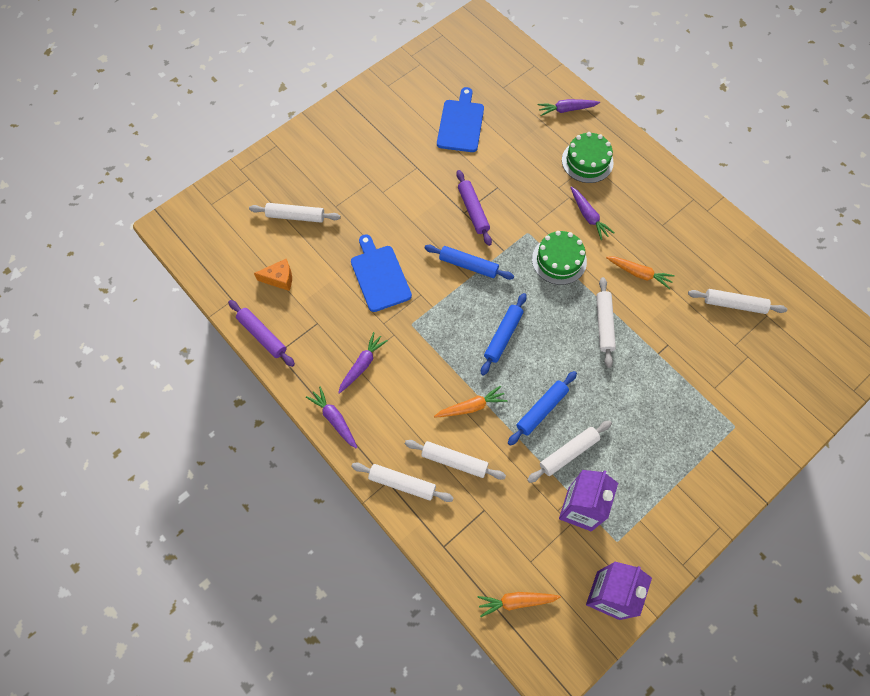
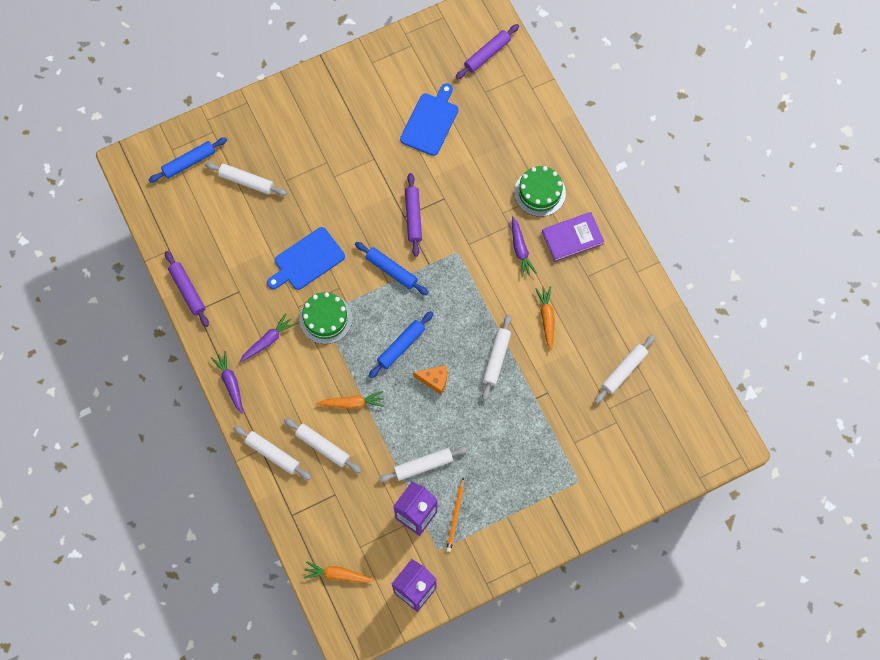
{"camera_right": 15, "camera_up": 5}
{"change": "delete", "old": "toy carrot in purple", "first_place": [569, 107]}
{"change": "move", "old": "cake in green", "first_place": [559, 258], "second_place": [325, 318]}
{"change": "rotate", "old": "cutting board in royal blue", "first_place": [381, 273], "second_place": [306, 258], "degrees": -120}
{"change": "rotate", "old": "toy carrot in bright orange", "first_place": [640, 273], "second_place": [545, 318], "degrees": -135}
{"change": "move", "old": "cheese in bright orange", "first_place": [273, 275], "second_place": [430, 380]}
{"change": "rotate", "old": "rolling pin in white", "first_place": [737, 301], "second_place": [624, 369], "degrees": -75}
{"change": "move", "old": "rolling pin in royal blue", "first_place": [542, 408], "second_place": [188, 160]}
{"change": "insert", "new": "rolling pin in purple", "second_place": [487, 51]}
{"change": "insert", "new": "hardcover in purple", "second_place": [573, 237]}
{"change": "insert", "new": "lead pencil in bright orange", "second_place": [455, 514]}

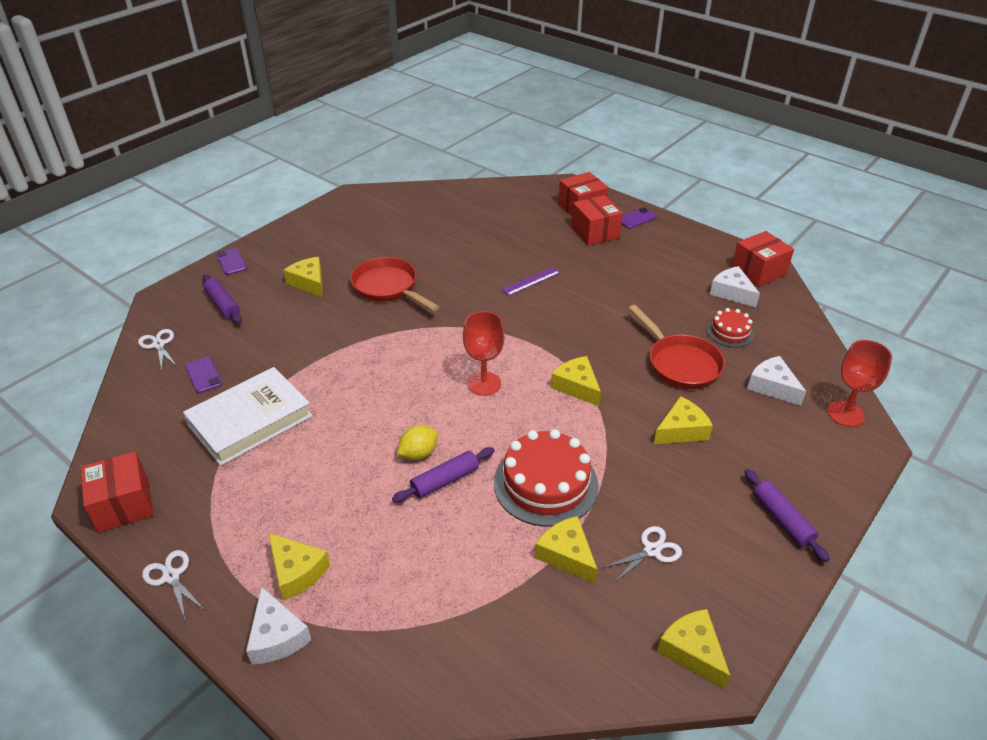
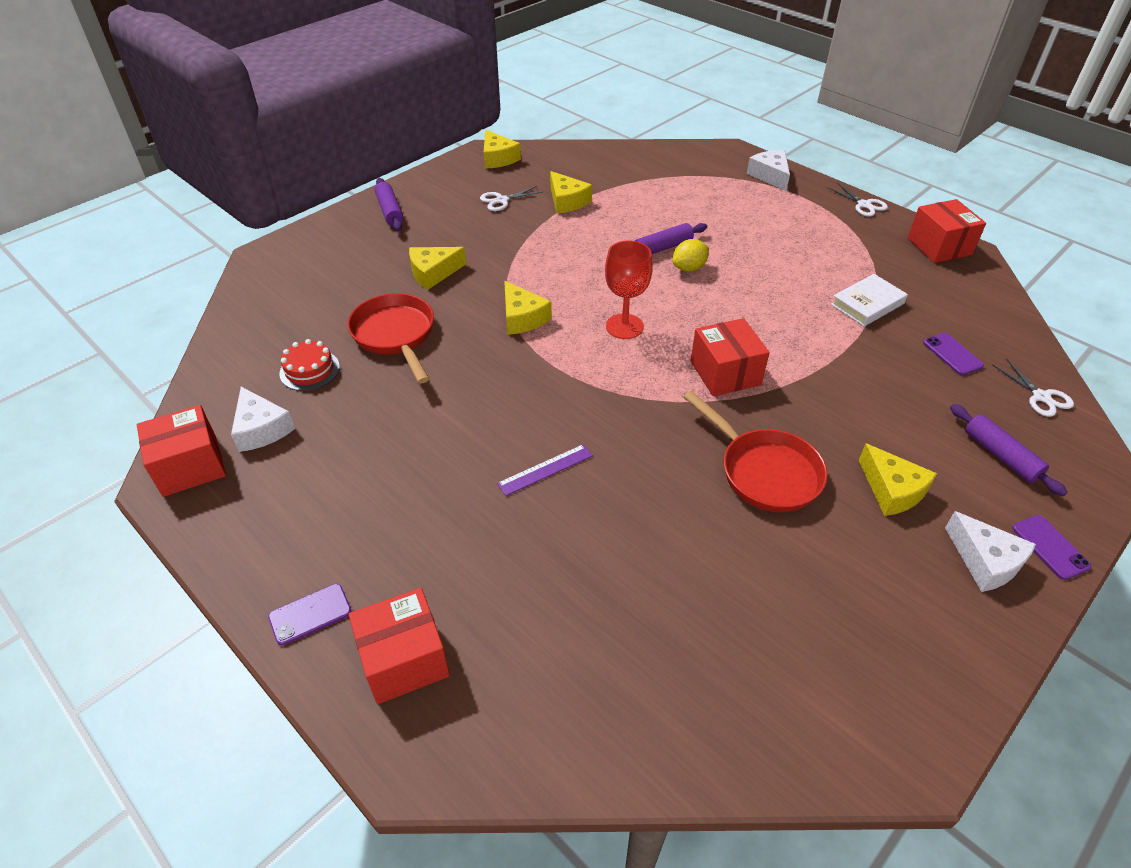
{"camera_right": -175, "camera_up": 5}
{"change": "move", "old": "parcel in scarlet", "first_place": [597, 220], "second_place": [730, 357]}
{"change": "delete", "old": "goblet in scarlet", "first_place": [860, 383]}
{"change": "move", "old": "cheese in white", "first_place": [776, 381], "second_place": [990, 551]}
{"change": "resize", "old": "hardcover in white", "first_place": [247, 416], "second_place": [869, 300], "factor": 0.59}
{"change": "delete", "old": "cake in scarlet", "first_place": [546, 478]}
{"change": "delete", "old": "cheese in yellow", "first_place": [299, 566]}

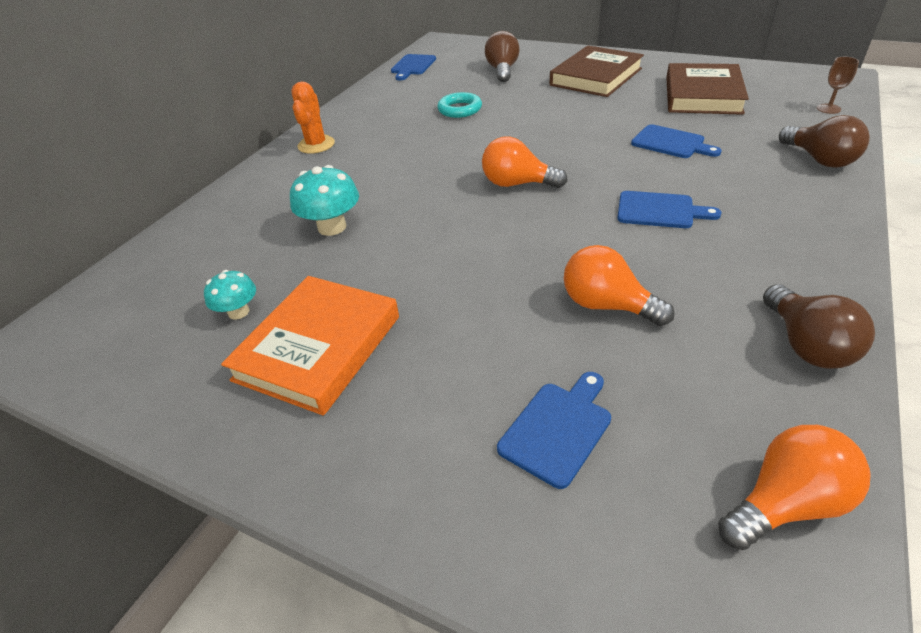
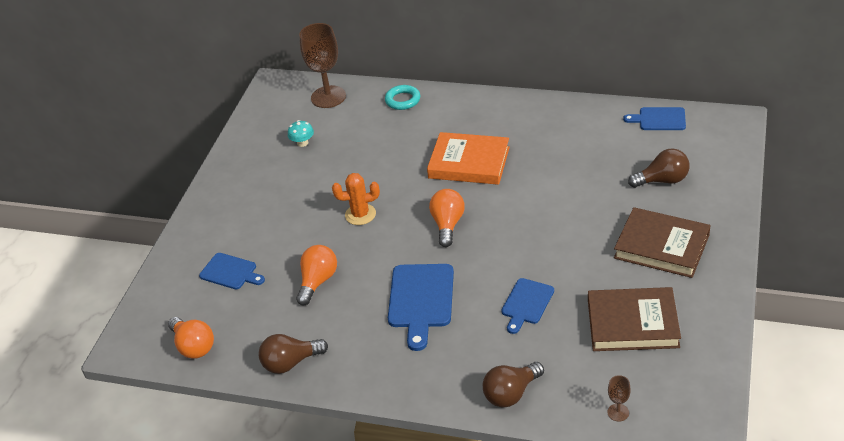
{"camera_right": 80, "camera_up": 0}
{"change": "move", "old": "prickly plant in bright orange", "first_place": [313, 117], "second_place": [356, 199]}
{"change": "move", "old": "hoop in aqua", "first_place": [459, 105], "second_place": [402, 97]}
{"change": "delete", "old": "mushroom in aqua", "first_place": [324, 200]}
{"change": "resize", "old": "cutting board in royal blue", "first_place": [669, 209], "second_place": [421, 307], "factor": 1.6}
{"change": "move", "old": "hardcover in bright orange", "first_place": [310, 346], "second_place": [468, 158]}
{"change": "insert", "new": "goblet in brown", "second_place": [322, 65]}

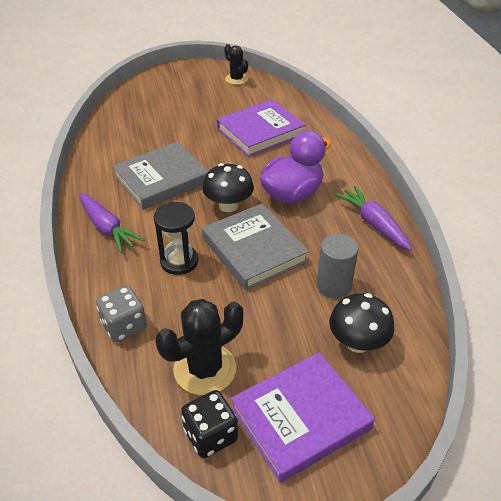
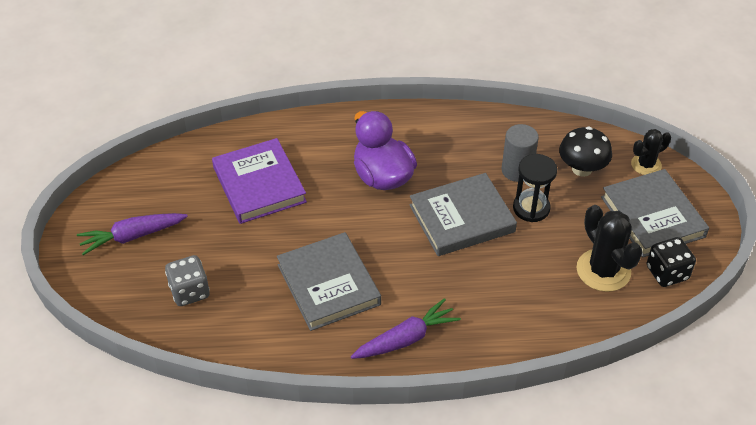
{"camera_right": -80, "camera_up": 5}
{"change": "move", "old": "prickly plant in ebony", "first_place": [236, 64], "second_place": [651, 152]}
{"change": "delete", "old": "mushroom in ebony", "first_place": [228, 187]}
{"change": "move", "old": "toy carrot in purple", "first_place": [373, 218], "second_place": [132, 234]}
{"change": "move", "old": "sandglass in ebony", "first_place": [176, 238], "second_place": [535, 188]}
{"change": "move", "old": "game die in ash-grey", "first_place": [121, 313], "second_place": [187, 280]}
{"change": "recolor", "old": "hardcover in purple", "new": "hardcover in ash-grey", "first_place": [303, 417], "second_place": [655, 213]}

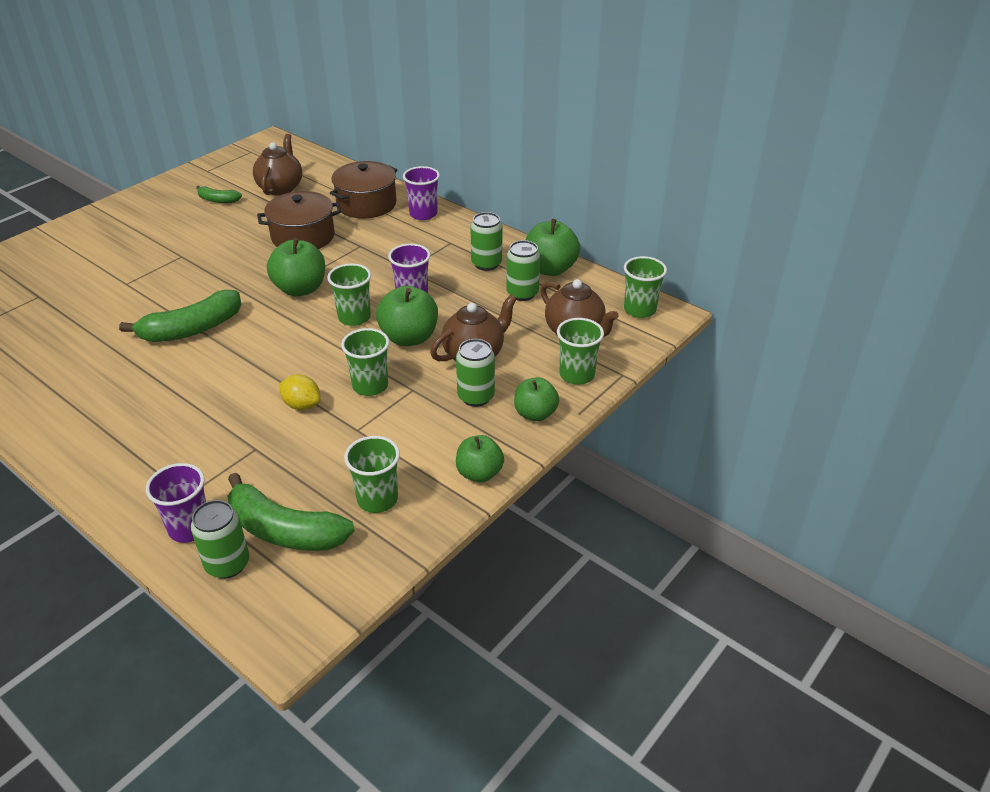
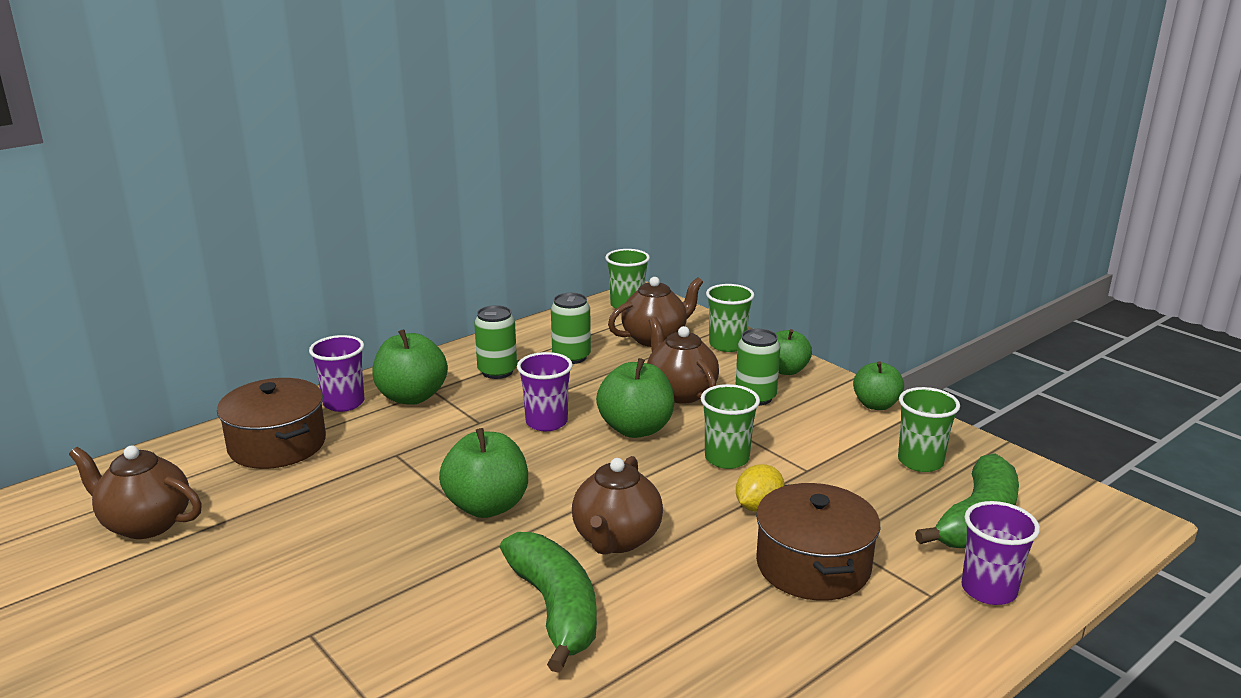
{"camera_right": -80, "camera_up": -15}
{"change": "delete", "old": "banana fruit in green", "first_place": [219, 194]}
{"change": "move", "old": "pot in brown", "first_place": [299, 220], "second_place": [818, 542]}
{"change": "move", "old": "apple in green", "first_place": [553, 247], "second_place": [410, 367]}
{"change": "delete", "old": "beaker in green", "first_place": [349, 295]}
{"change": "delete", "old": "can in green", "first_place": [220, 539]}
{"change": "insert", "new": "china teapot in brown", "second_place": [617, 505]}

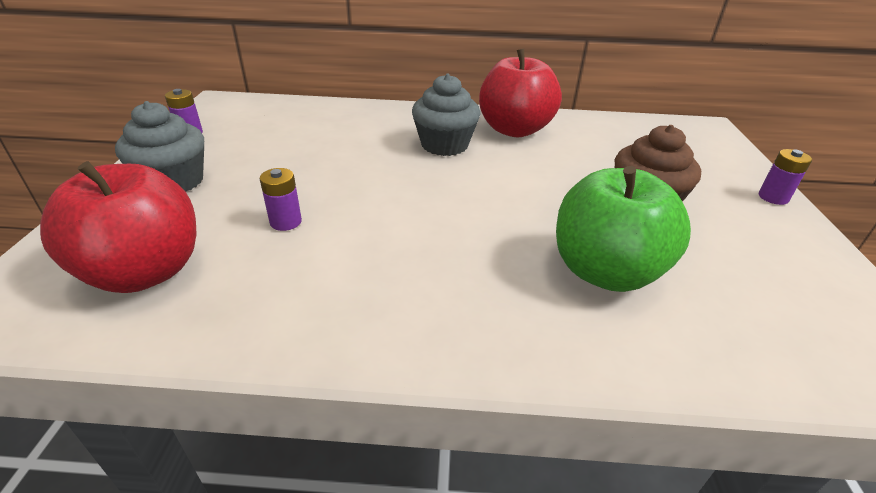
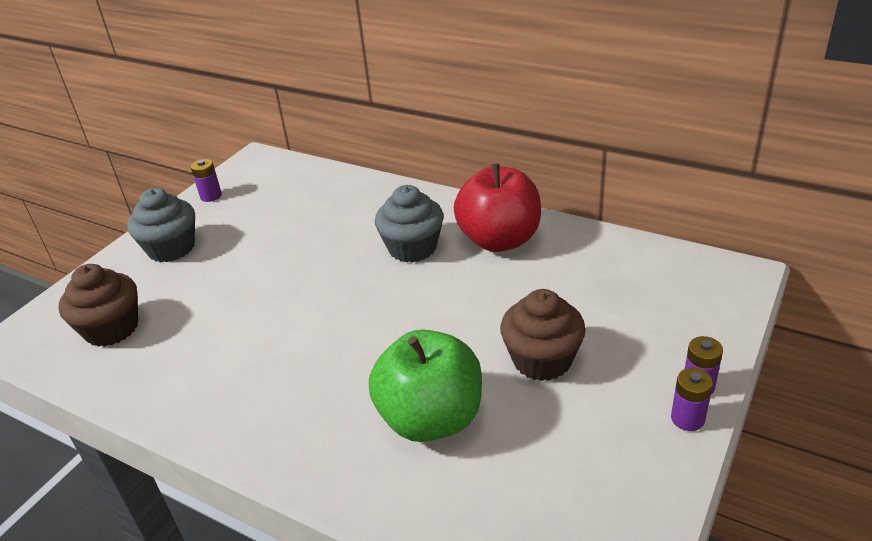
{"camera_right": 30, "camera_up": 0}
{"change": "replace", "old": "apple in scarlet", "new": "cupcake in brown", "first_place": [118, 227], "second_place": [98, 305]}
{"change": "move", "old": "battery in purple", "first_place": [281, 199], "second_place": [692, 399]}

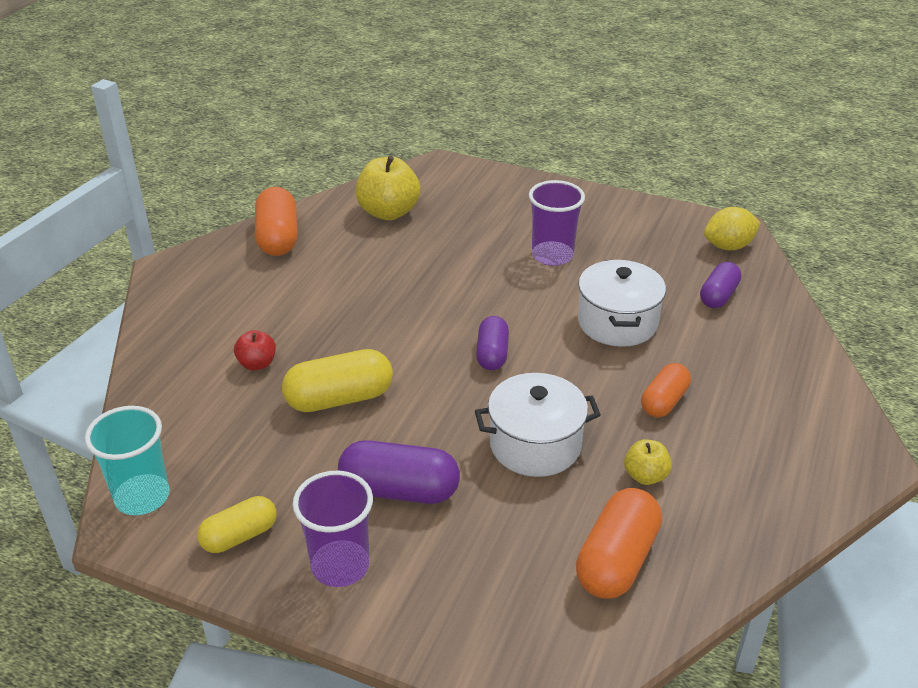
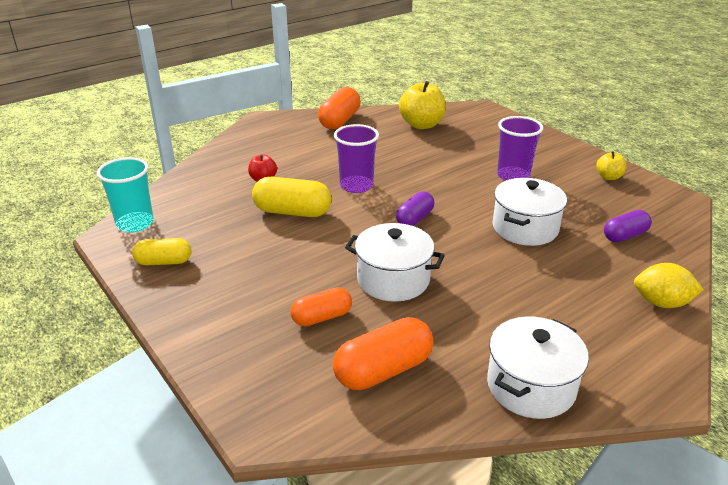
{"camera_right": 30, "camera_up": -5}
{"change": "move", "old": "citrus fruit in yellow", "first_place": [732, 228], "second_place": [668, 285]}
{"change": "move", "old": "capsule in bright orange", "first_place": [666, 390], "second_place": [321, 306]}
{"change": "move", "old": "apple in yellow", "first_place": [648, 462], "second_place": [611, 165]}
{"change": "delete", "old": "capsule in purple", "first_place": [399, 472]}
{"change": "move", "old": "beaker in purple", "first_place": [333, 529], "second_place": [356, 158]}
{"change": "insert", "new": "pot in white", "second_place": [538, 368]}

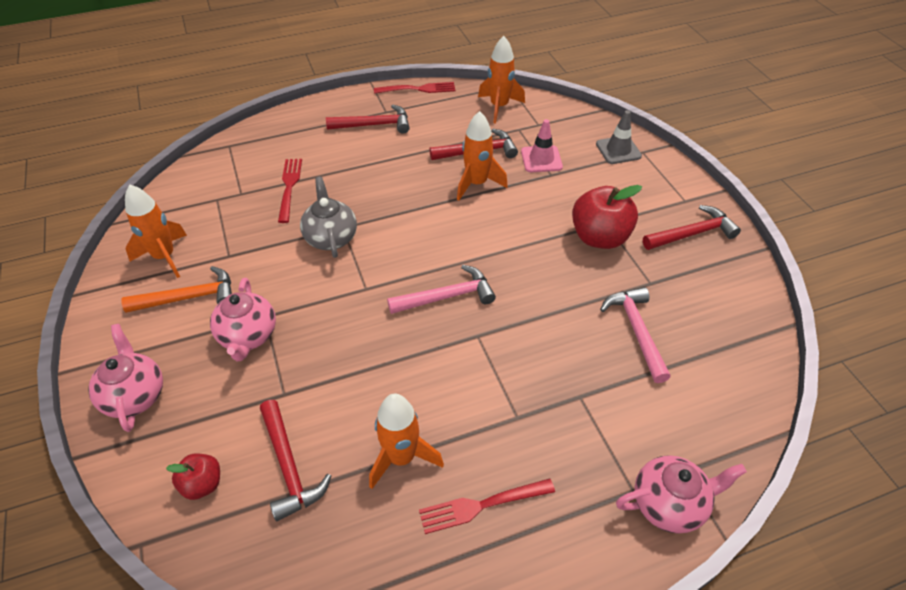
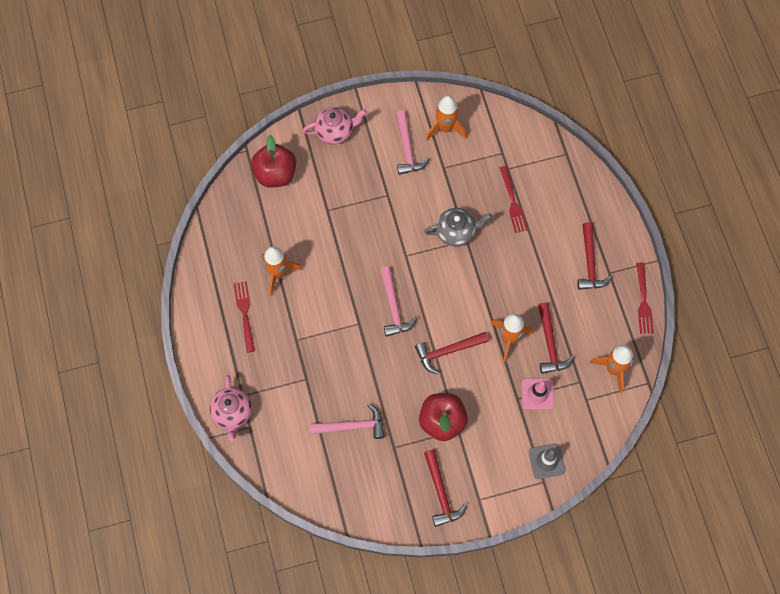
{"camera_right": 95, "camera_up": 20}
{"change": "rotate", "old": "fork in scarlet", "first_place": [290, 191], "second_place": [514, 199], "degrees": 75}
{"change": "recolor", "old": "hammer in bright orange", "new": "hammer in rosy", "first_place": [176, 289], "second_place": [413, 142]}
{"change": "delete", "old": "china teapot in rosy", "first_place": [243, 319]}
{"change": "move", "old": "hammer in scarlet", "first_place": [295, 460], "second_place": [452, 353]}
{"change": "resize", "old": "apple in scarlet", "first_place": [193, 476], "second_place": [273, 161], "factor": 1.86}

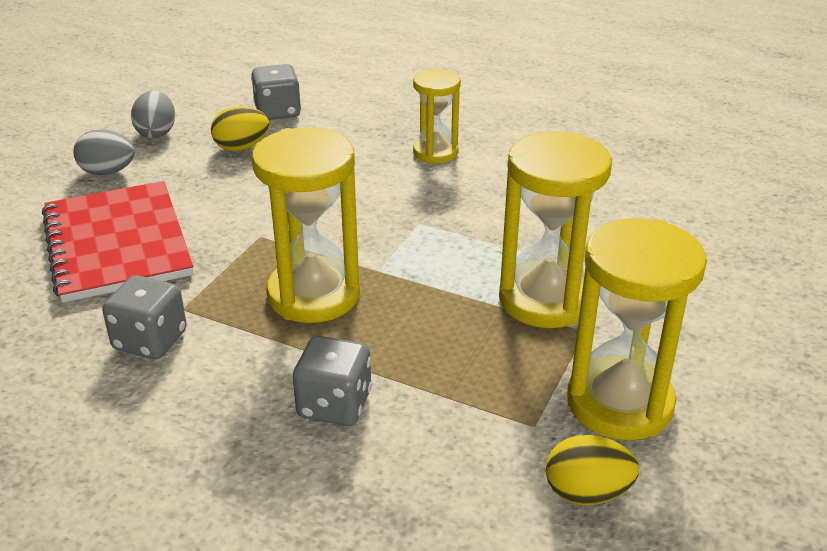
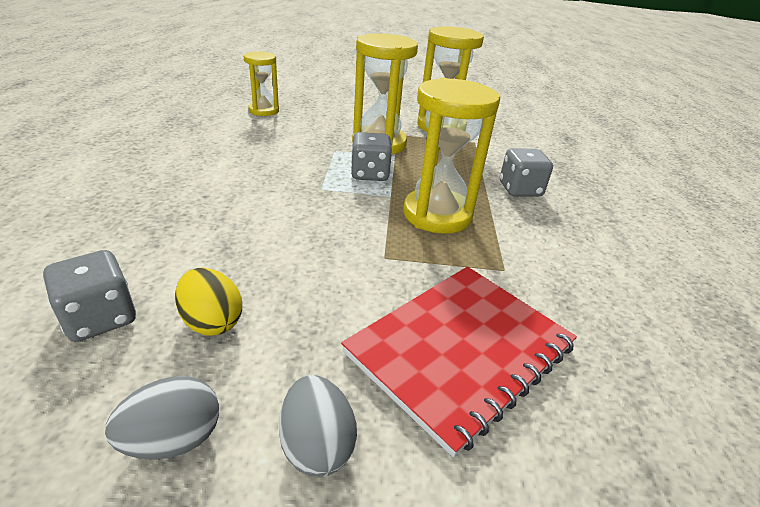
{"camera_right": -115, "camera_up": 0}
{"change": "move", "old": "sandglass in yellow", "first_place": [437, 116], "second_place": [261, 83]}
{"change": "move", "old": "game die in ash-grey", "first_place": [144, 317], "second_place": [371, 156]}
{"change": "delete", "old": "egg in yellow", "first_place": [592, 470]}

